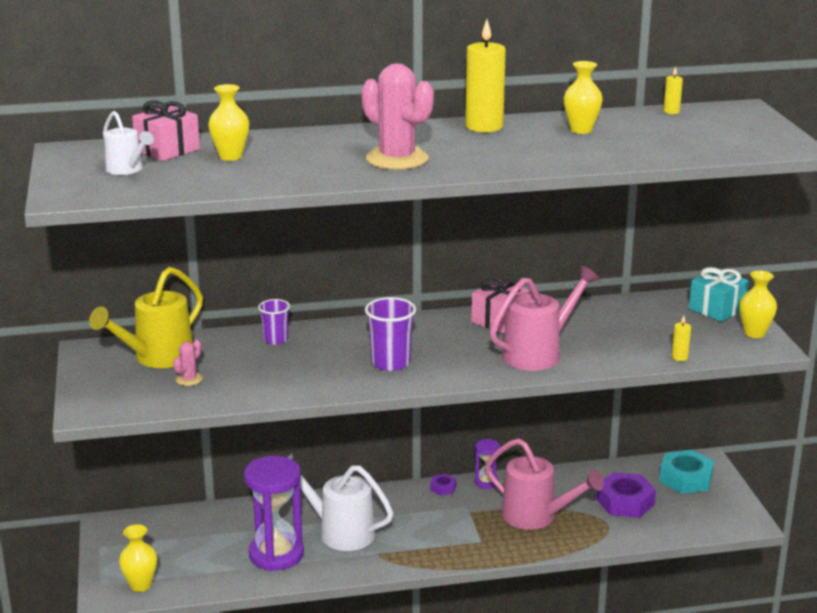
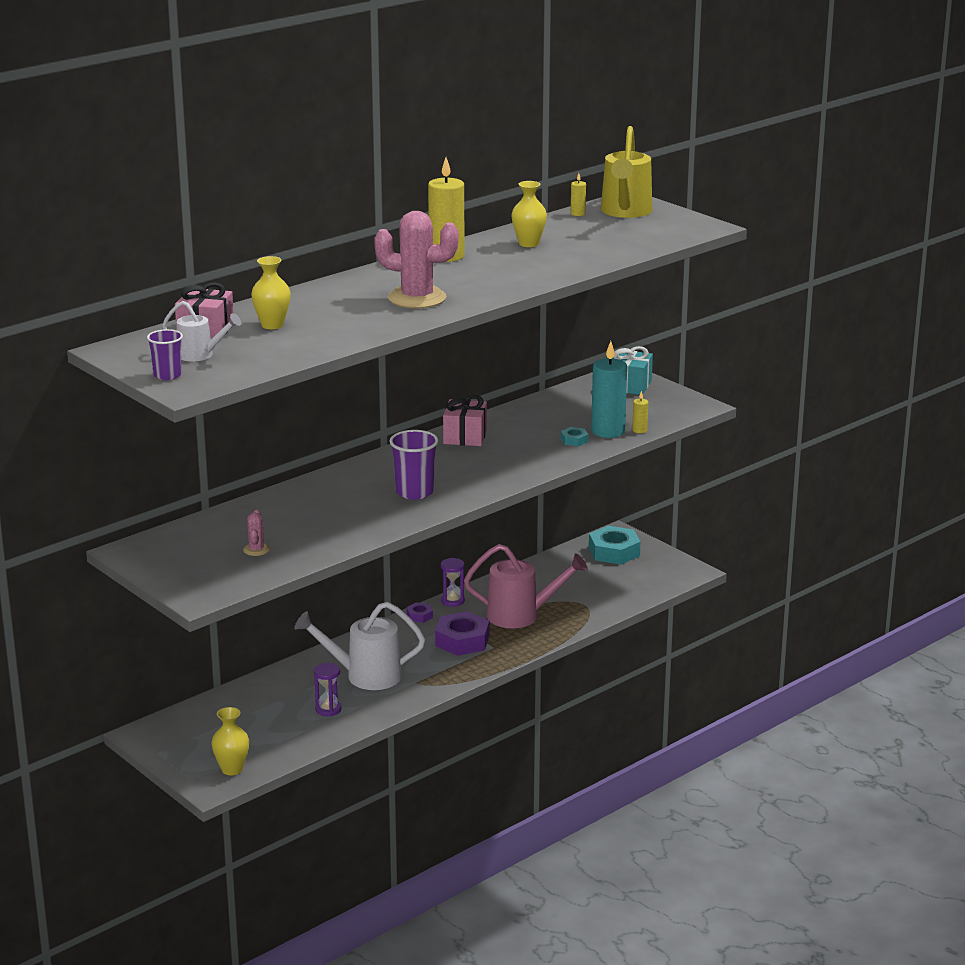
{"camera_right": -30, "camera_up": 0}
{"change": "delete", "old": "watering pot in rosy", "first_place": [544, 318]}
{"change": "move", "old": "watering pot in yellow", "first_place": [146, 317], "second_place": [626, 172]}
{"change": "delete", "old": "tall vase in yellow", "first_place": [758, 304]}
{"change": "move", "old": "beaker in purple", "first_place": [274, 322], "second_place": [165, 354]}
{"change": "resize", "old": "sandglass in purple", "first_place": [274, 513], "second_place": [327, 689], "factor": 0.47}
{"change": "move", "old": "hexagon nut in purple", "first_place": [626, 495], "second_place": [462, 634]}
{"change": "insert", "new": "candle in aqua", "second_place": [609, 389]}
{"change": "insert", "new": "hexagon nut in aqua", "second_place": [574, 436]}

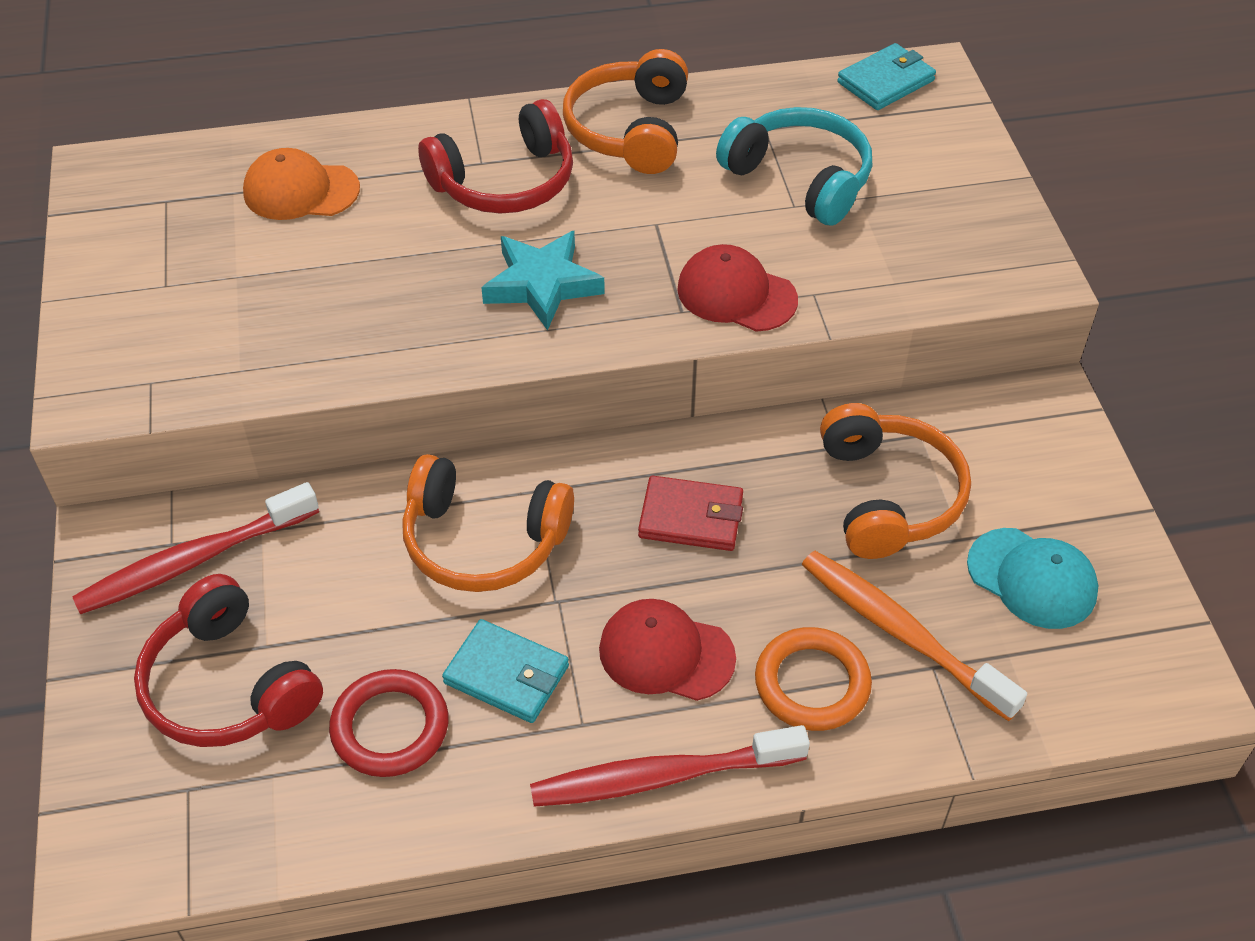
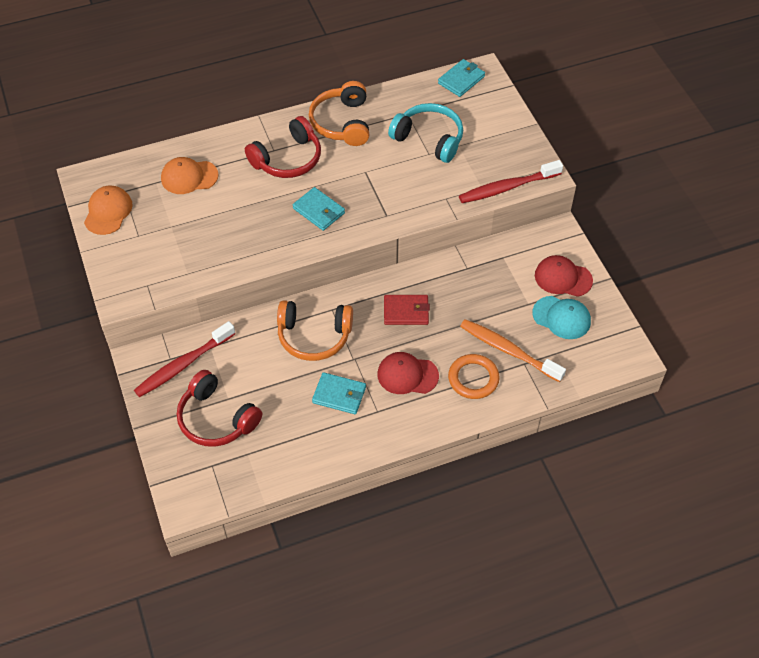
{"camera_right": -10, "camera_up": 5}
{"change": "replace", "old": "five-pointed star in aqua", "new": "billfold in aqua", "first_place": [543, 281], "second_place": [319, 209]}
{"change": "move", "old": "cap in scarlet", "first_place": [737, 288], "second_place": [564, 276]}
{"change": "delete", "old": "headset in bright orange", "first_place": [895, 481]}
{"change": "delete", "old": "hoop in scarlet", "first_place": [388, 723]}
{"change": "move", "old": "toothbrush in scarlet", "first_place": [670, 766], "second_place": [511, 181]}
{"change": "insert", "new": "cap in bright orange", "second_place": [108, 210]}

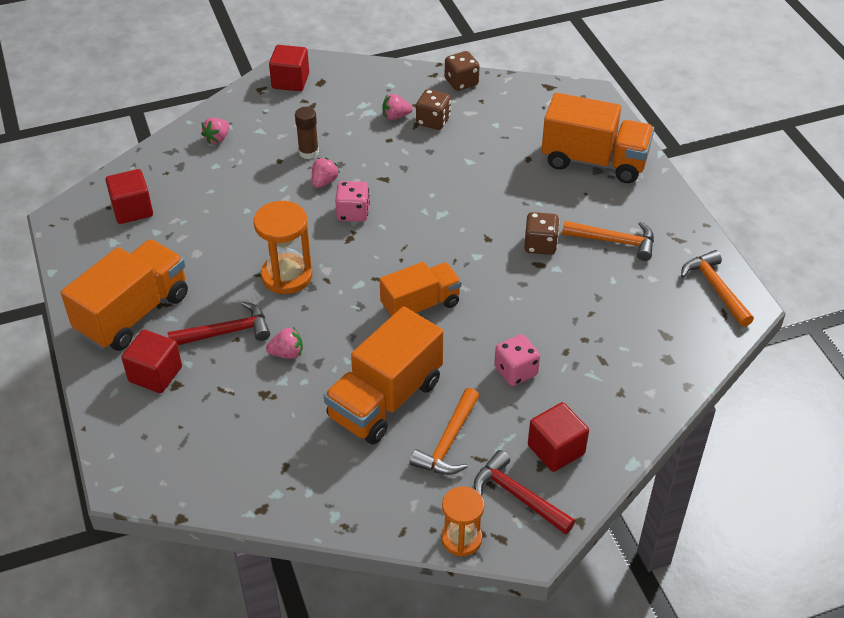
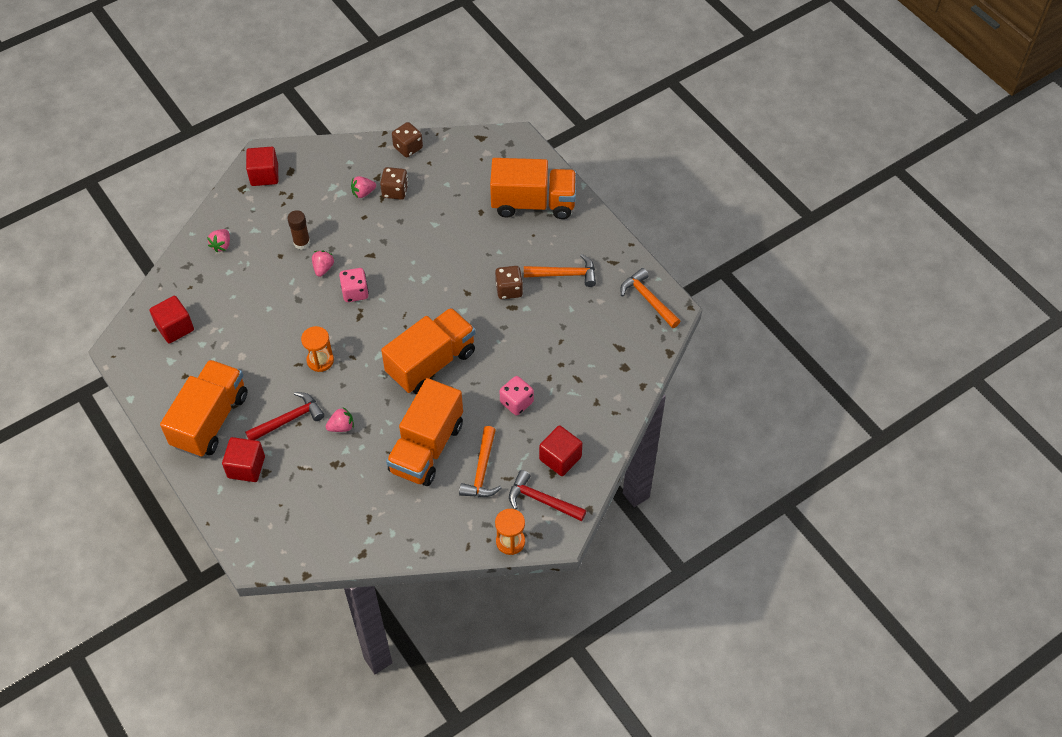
{"camera_right": -15, "camera_up": 10}
{"change": "resize", "old": "sandglass in bright orange", "first_place": [283, 247], "second_place": [317, 349], "factor": 0.67}
{"change": "resize", "old": "toy truck in bright orange", "first_place": [421, 289], "second_place": [428, 351], "factor": 1.52}

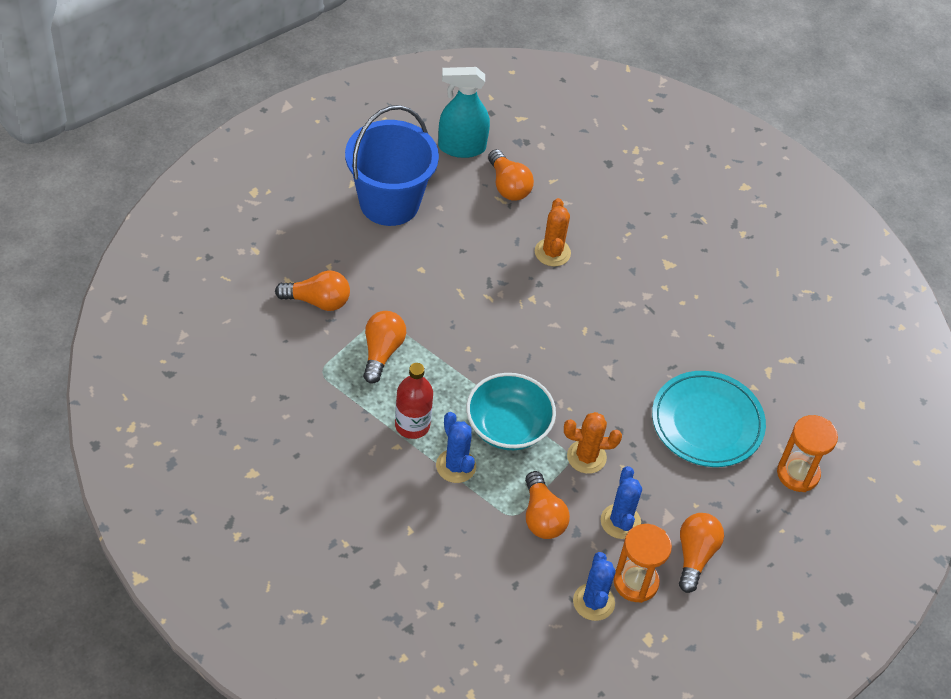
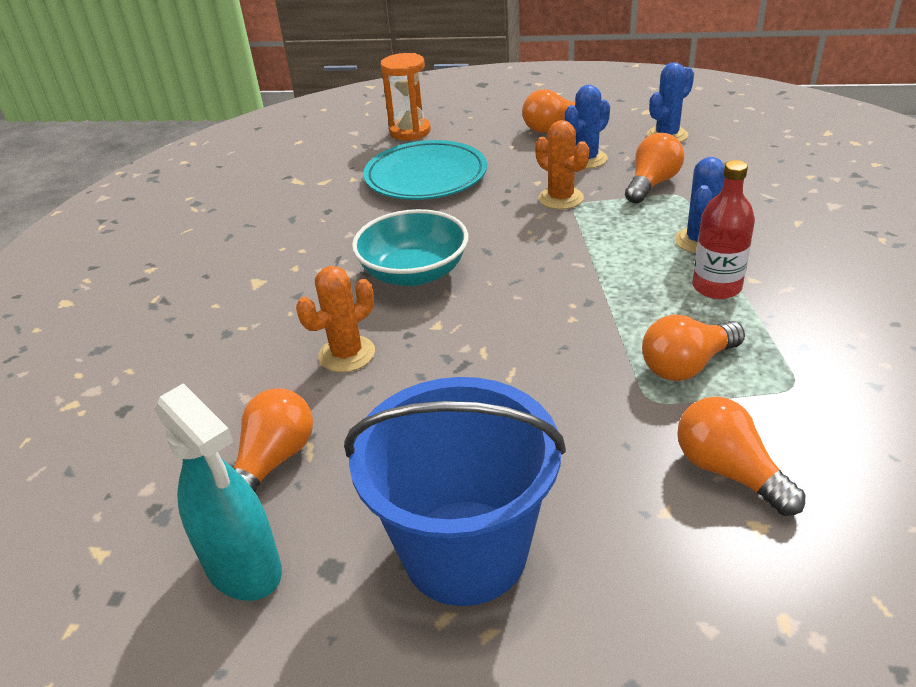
{"camera_right": -125, "camera_up": -15}
{"change": "move", "old": "bowl in aqua", "first_place": [511, 411], "second_place": [410, 247]}
{"change": "delete", "old": "sandglass in bright orange", "first_place": [643, 563]}

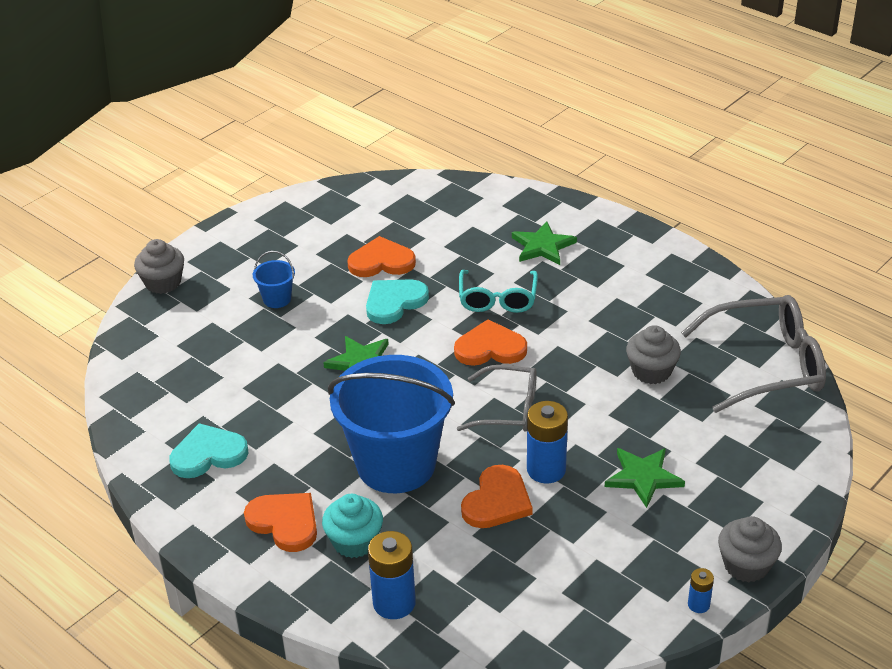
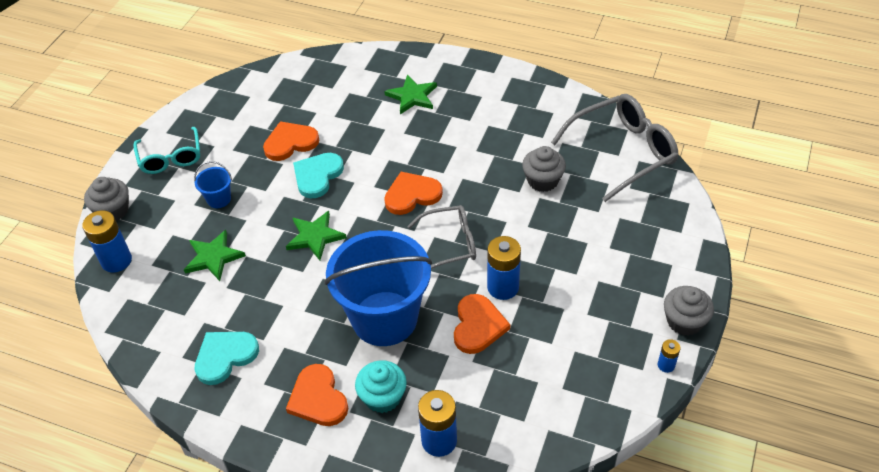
{"camera_right": -20, "camera_up": 10}
{"change": "move", "old": "spectacles in aqua", "first_place": [498, 291], "second_place": [166, 150]}
{"change": "move", "old": "five-pointed star in green", "first_place": [645, 478], "second_place": [215, 255]}
{"change": "rotate", "old": "heart in bright orange", "first_place": [280, 522], "second_place": [317, 395], "degrees": -135}
{"change": "insert", "new": "battery in royal blue", "second_place": [107, 241]}

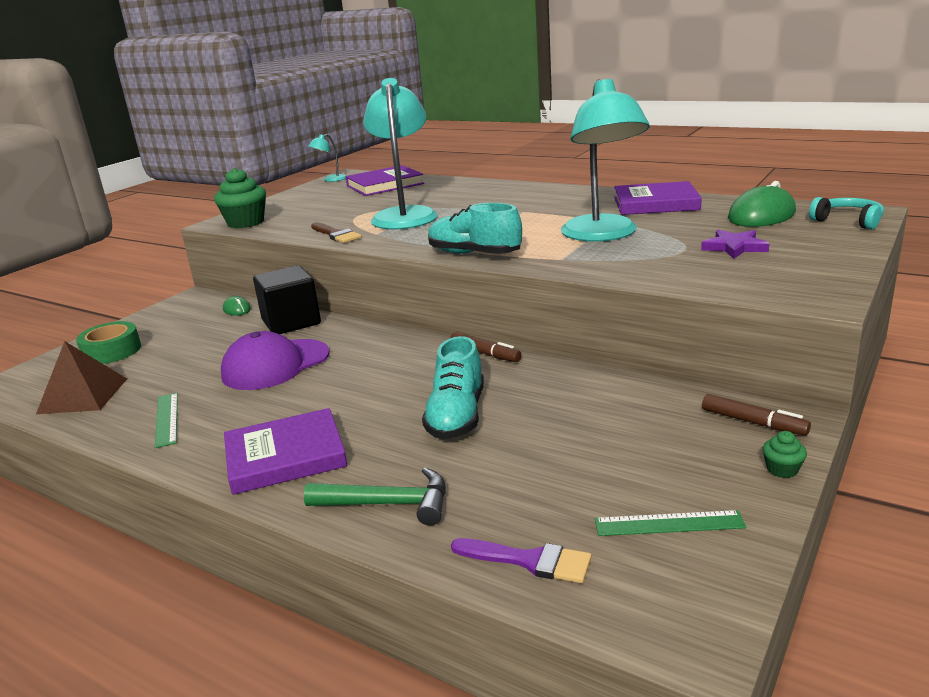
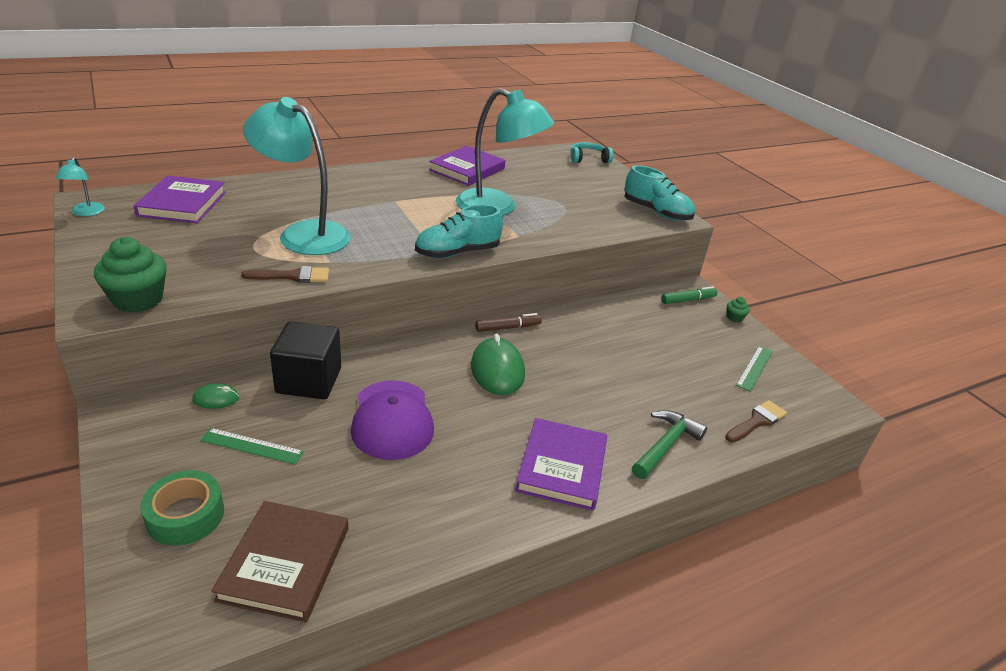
{"camera_right": -65, "camera_up": 10}
{"change": "move", "old": "mouse in green", "first_place": [762, 204], "second_place": [498, 364]}
{"change": "delete", "old": "five-pointed star in purple", "first_place": [735, 244]}
{"change": "move", "old": "sneaker in aqua", "first_place": [453, 387], "second_place": [659, 193]}
{"change": "replace", "old": "solid pyramid in brown", "new": "hardcover in brown", "first_place": [81, 377], "second_place": [279, 561]}
{"change": "move", "old": "measuring stick in green", "first_place": [166, 420], "second_place": [252, 446]}
{"change": "recolor", "old": "marker in brown", "new": "marker in green", "first_place": [756, 415], "second_place": [689, 295]}
{"change": "recolor", "old": "brush in purple", "new": "brush in brown", "first_place": [521, 560], "second_place": [756, 421]}

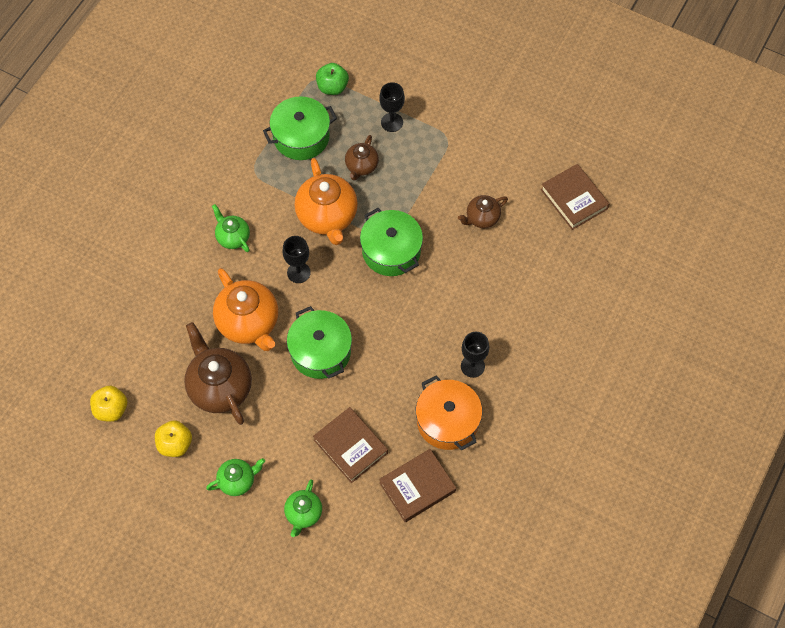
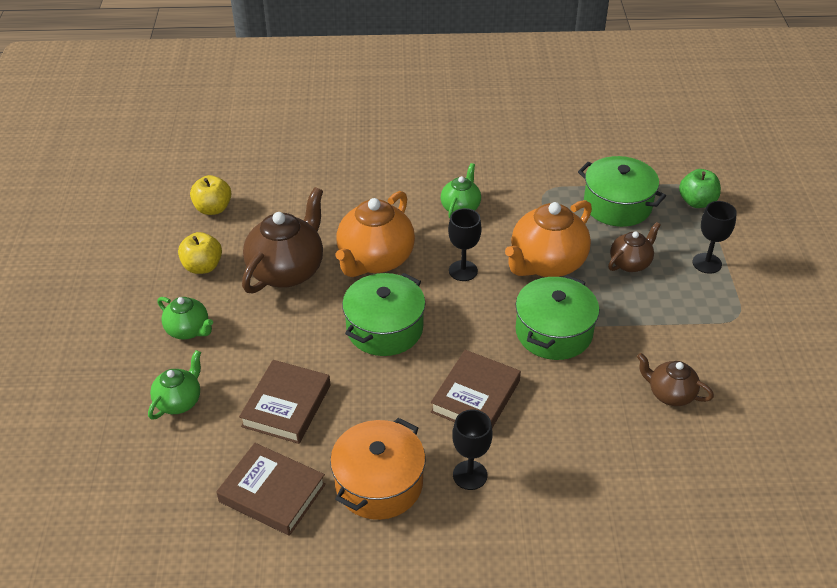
{"camera_right": 60, "camera_up": -20}
{"change": "rotate", "old": "china teapot in brown", "first_place": [362, 158], "second_place": [634, 247], "degrees": 150}
{"change": "move", "old": "hardcover in brown", "first_place": [575, 197], "second_place": [476, 389]}
{"change": "rotate", "old": "china teapot in green", "first_place": [303, 508], "second_place": [174, 385], "degrees": 135}

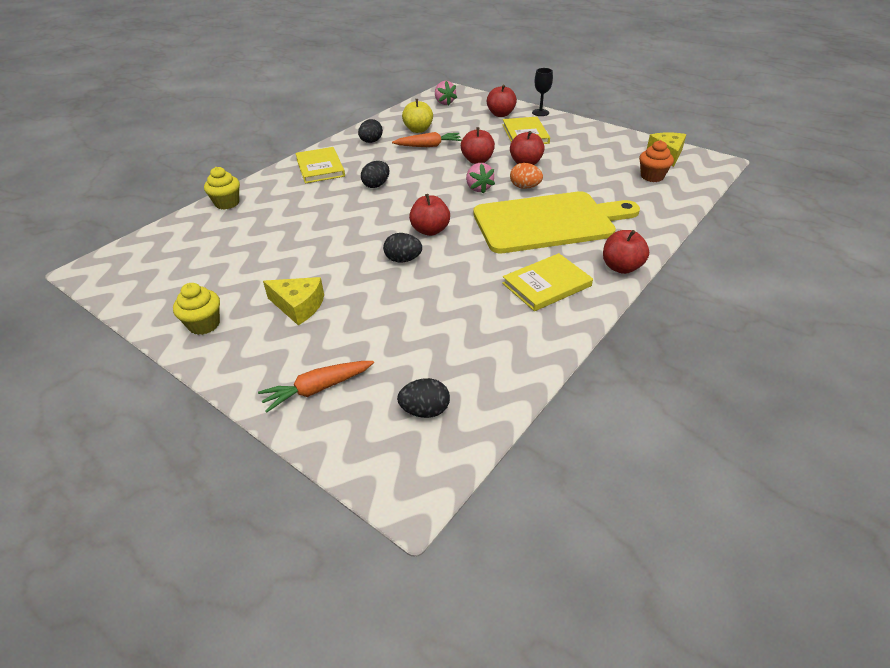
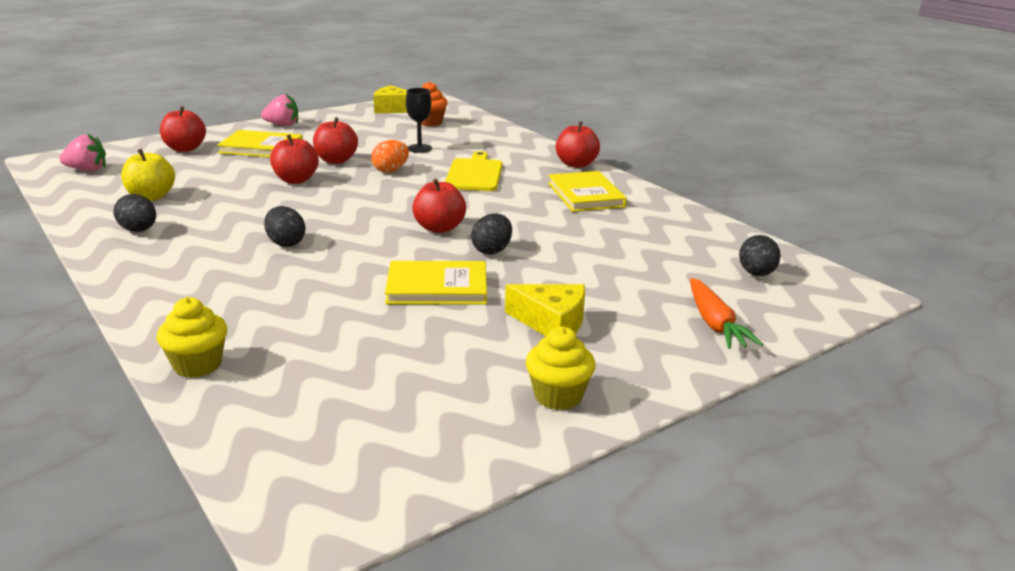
{"camera_right": -75, "camera_up": -15}
{"change": "move", "old": "goblet in ebony", "first_place": [542, 92], "second_place": [419, 120]}
{"change": "delete", "old": "toy carrot in bright orange", "first_place": [427, 139]}
{"change": "move", "old": "hardcover in yellow", "first_place": [320, 165], "second_place": [436, 283]}
{"change": "move", "old": "berry in rosy", "first_place": [480, 178], "second_place": [279, 110]}
{"change": "resize", "old": "cutting board in yellow", "first_place": [556, 222], "second_place": [473, 171], "factor": 0.54}
{"change": "rotate", "old": "cheese in yellow", "first_place": [293, 301], "second_place": [545, 310], "degrees": 75}

